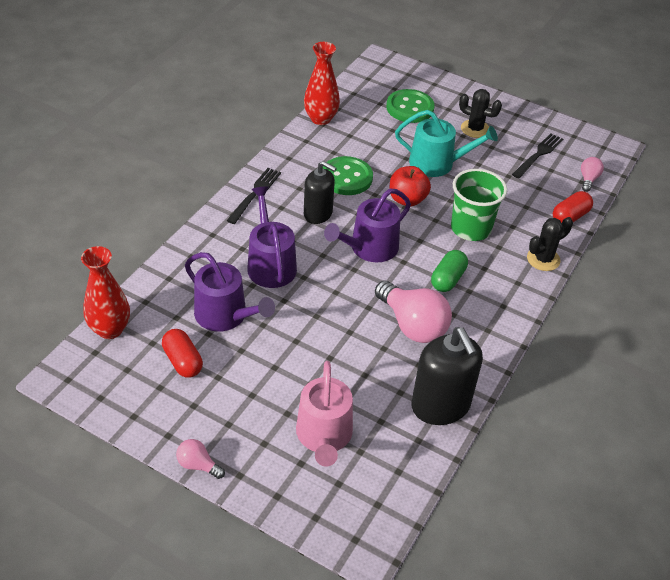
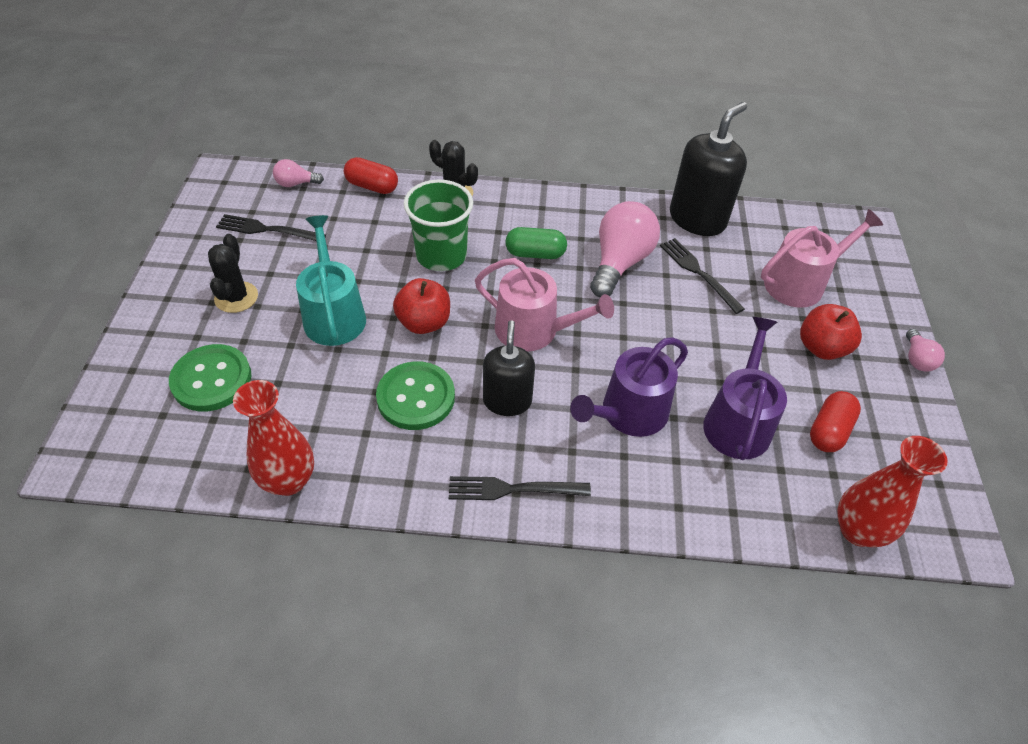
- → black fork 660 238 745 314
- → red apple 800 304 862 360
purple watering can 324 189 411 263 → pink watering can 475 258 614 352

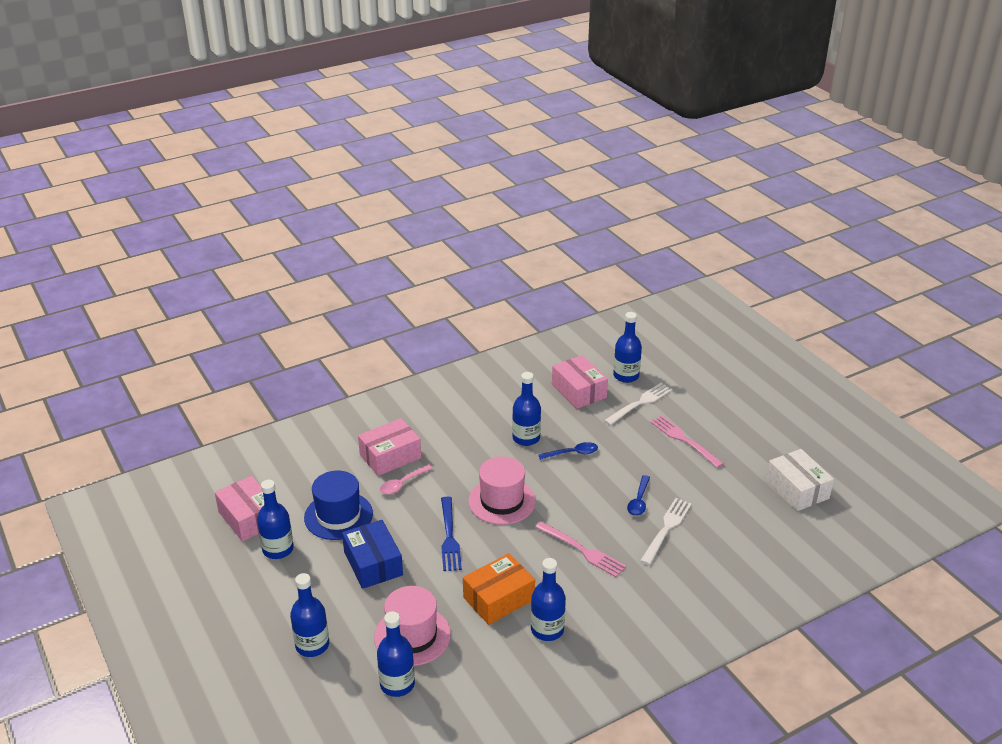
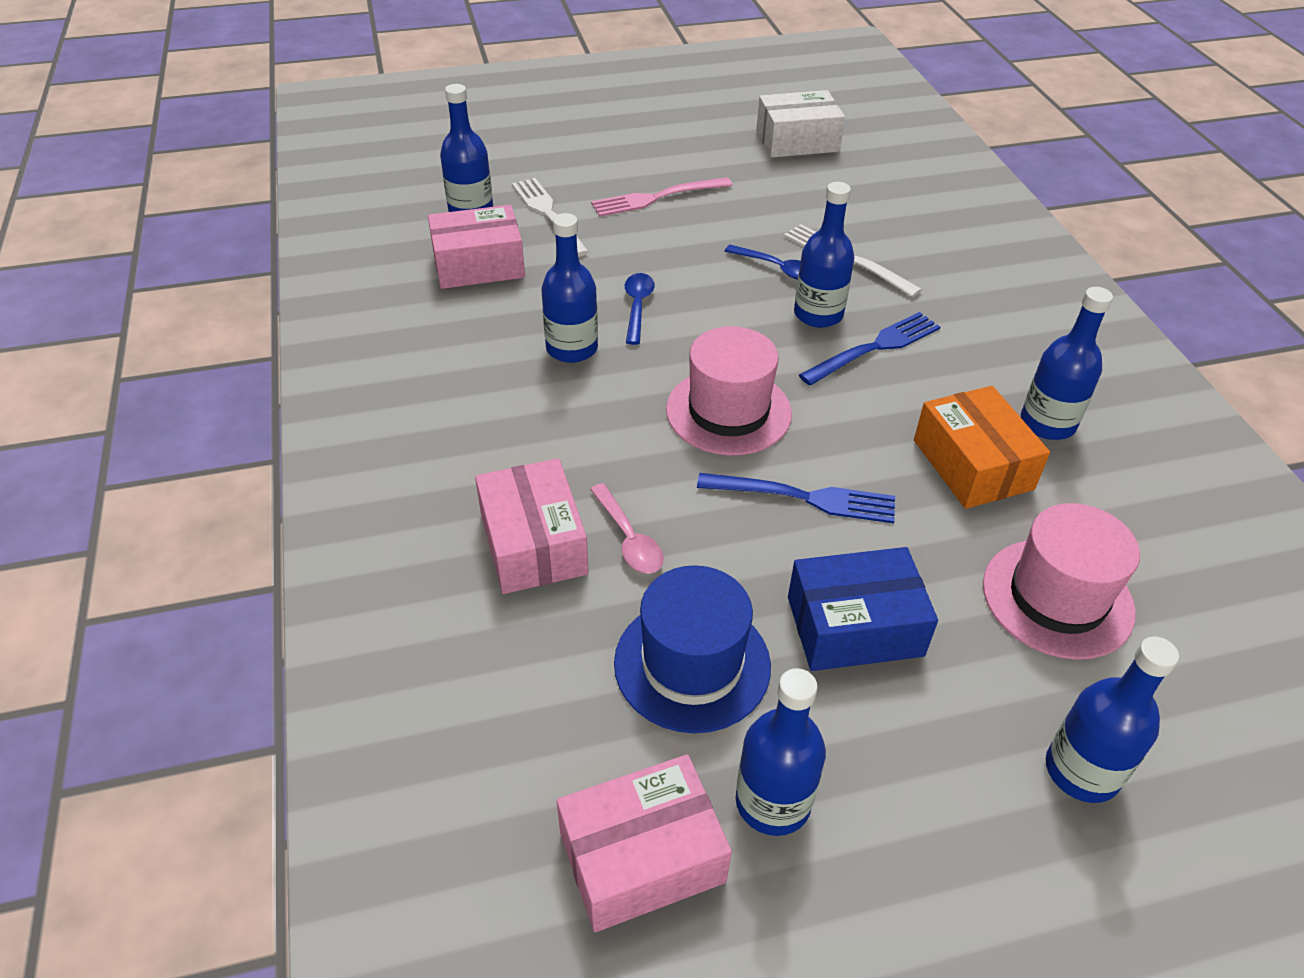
blue bottle 377 611 415 697 → blue bottle 794 182 854 328, relocated
pink fork 535 521 626 577 → blue fork 799 312 940 385

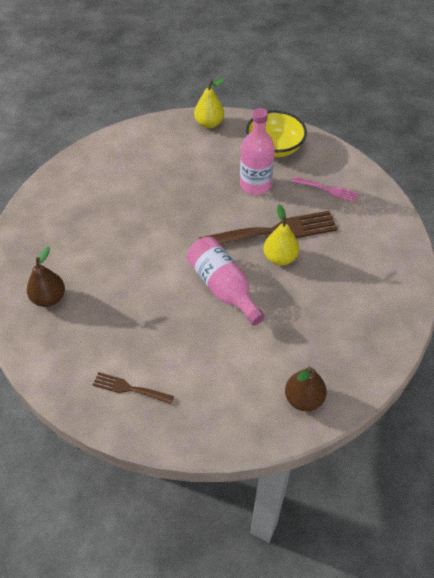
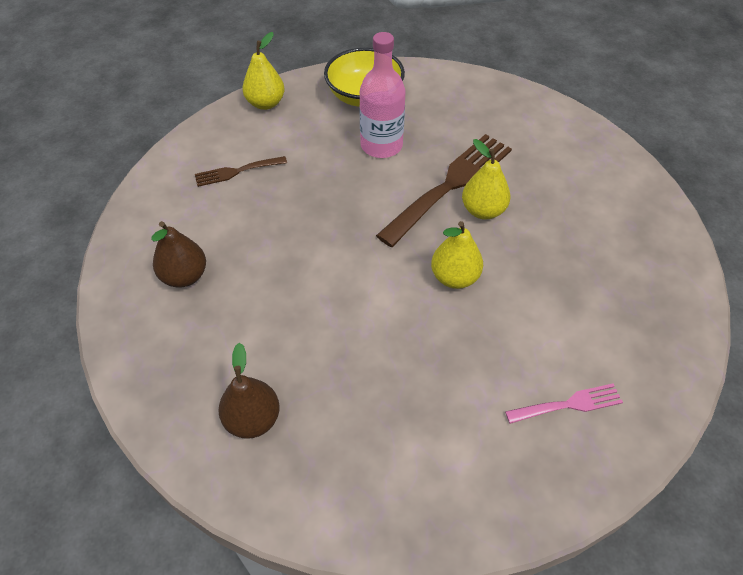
brown fork 93 372 174 404 → brown fork 195 156 287 187, relocated
brown pear 285 366 327 411 → brown pear 151 221 206 288, relocated
pink fork 292 177 358 202 → pink fork 505 383 623 424, relocated
pink bottle 187 237 265 325 → yellow pear 431 221 483 289

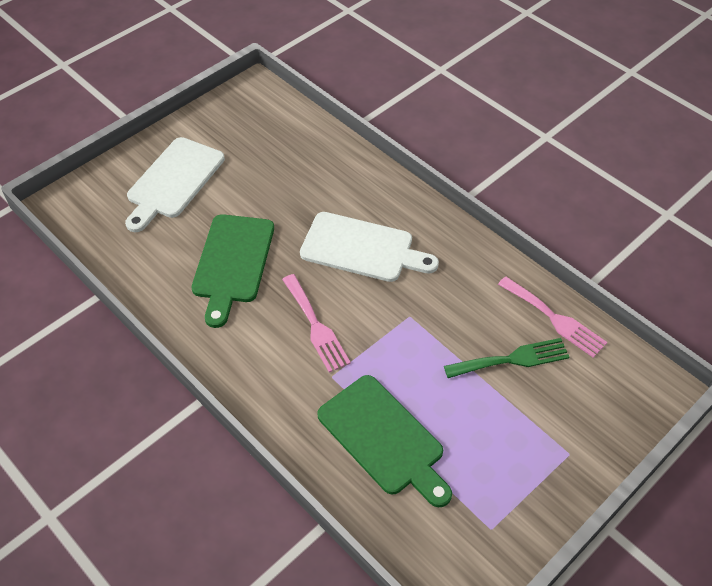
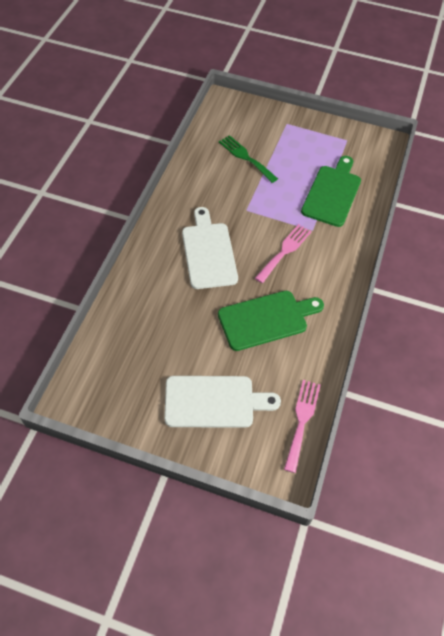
pink fork 498 276 607 358 → pink fork 284 380 320 473, relocated

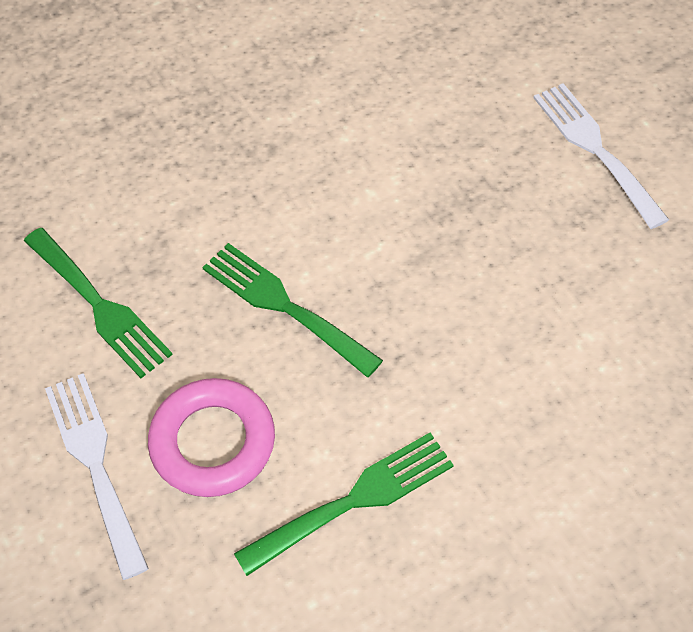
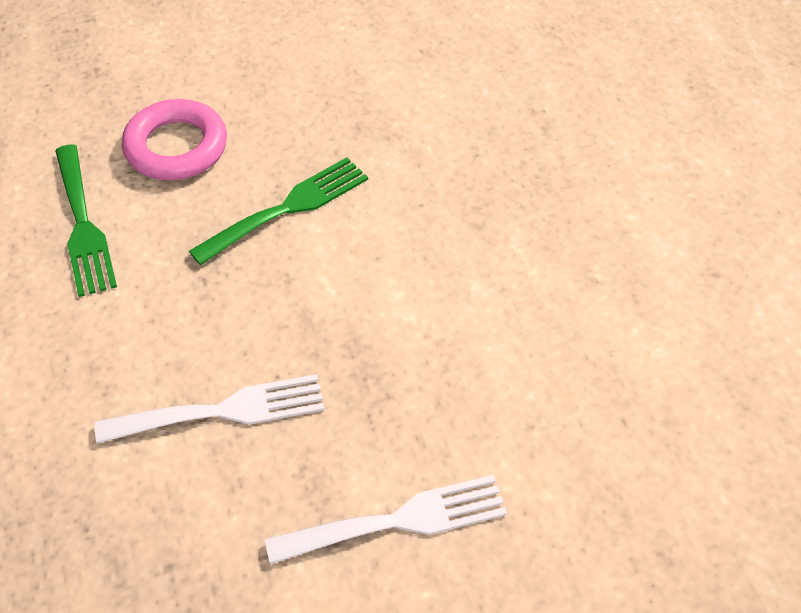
green fork 24 228 173 378 → -
white fork 45 373 149 580 → white fork 95 374 325 443, relocated

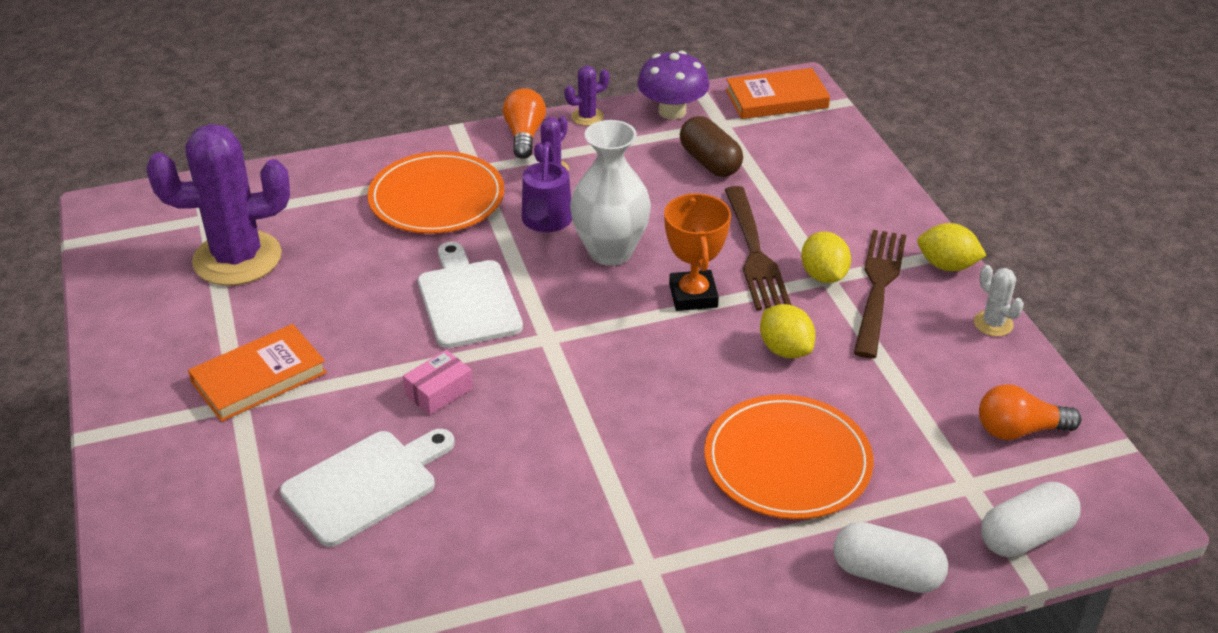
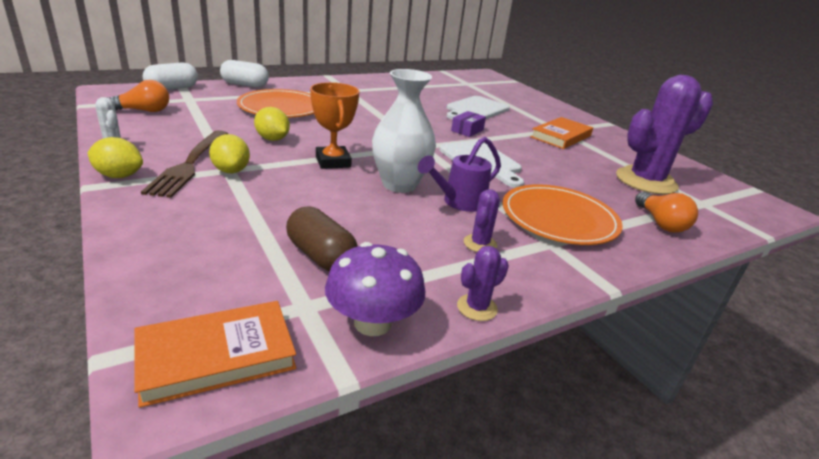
brown fork 725 186 791 311 → -
orange light bulb 503 88 546 159 → orange light bulb 635 191 698 233, relocated
pink box 403 350 473 415 → purple box 451 111 486 137
purple watering can 522 142 572 232 → purple watering can 418 137 501 212, 120 degrees counterclockwise

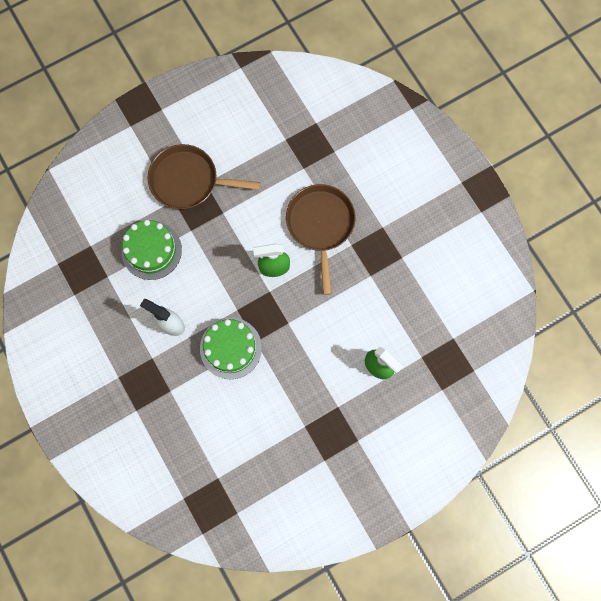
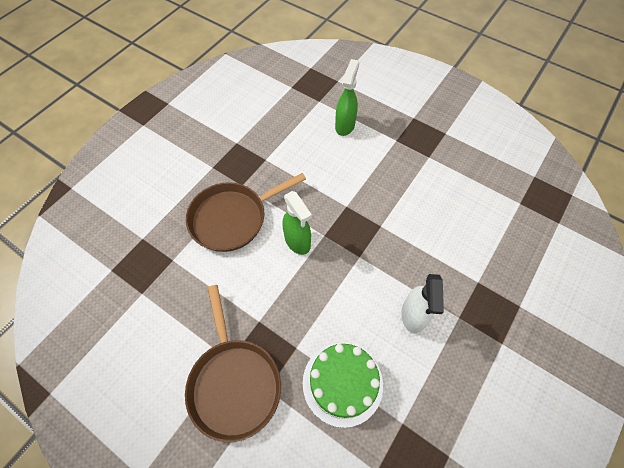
green cake 200 318 262 379 → -

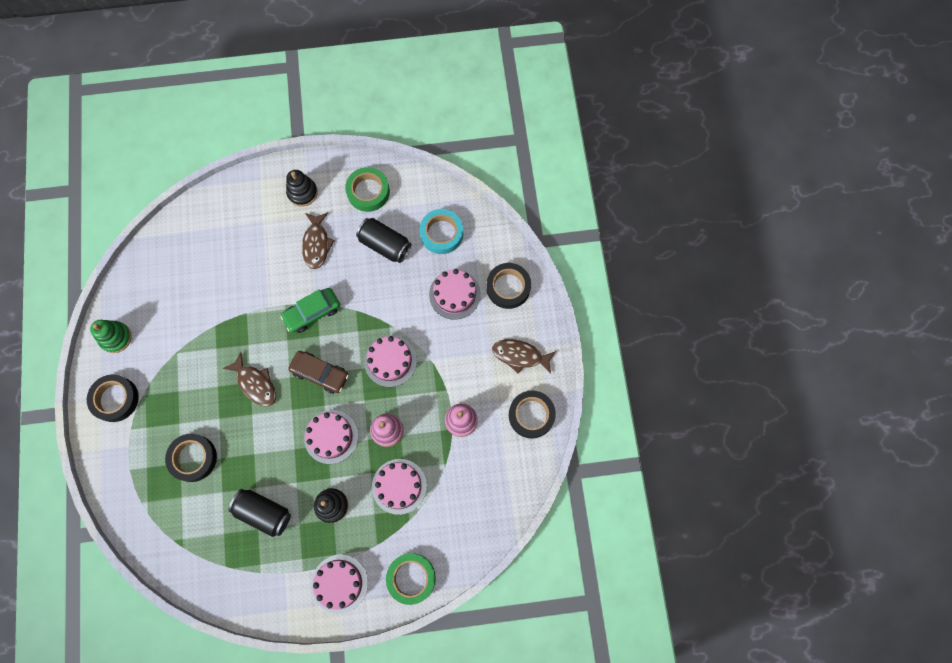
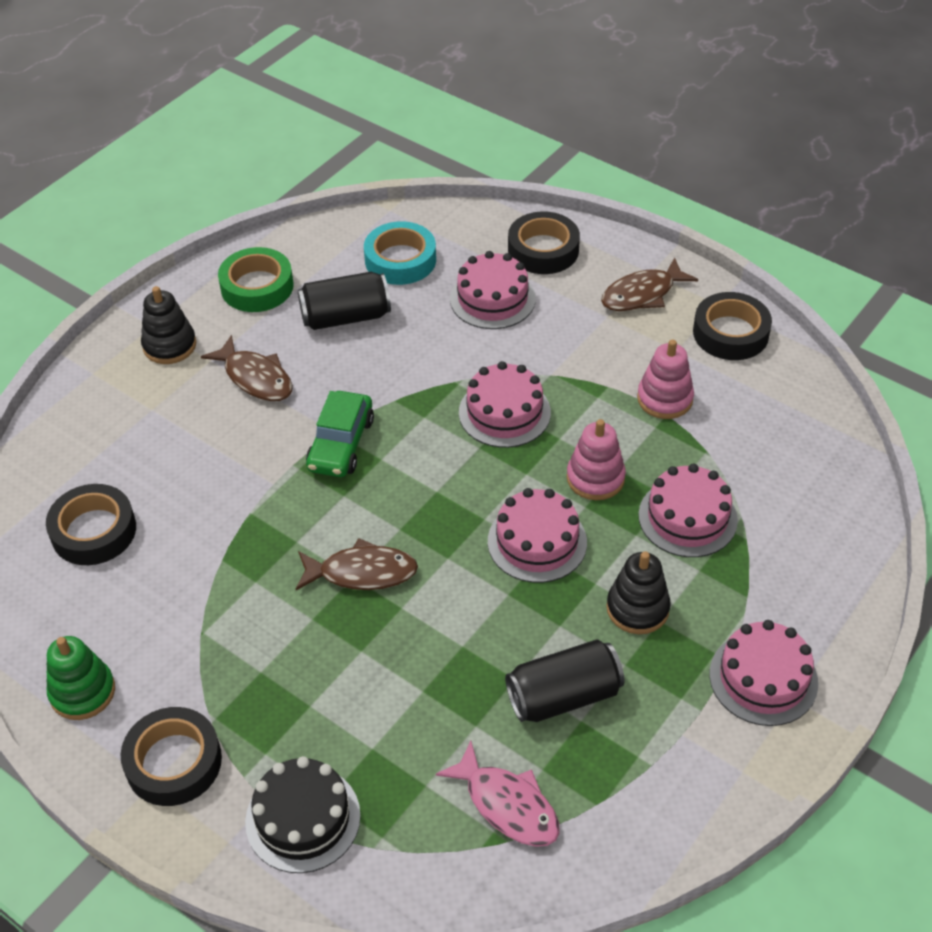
brown car 288 351 349 394 → -
green tape 386 553 436 605 → -
- → black cake 245 756 361 873
- → pink fish 436 741 560 847
black tape 165 433 217 482 → black tape 46 484 136 565, relocated

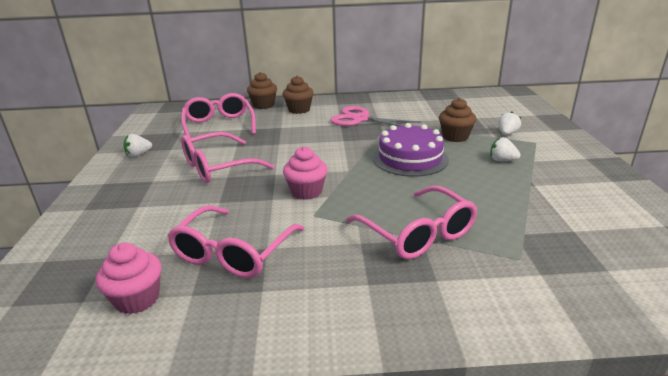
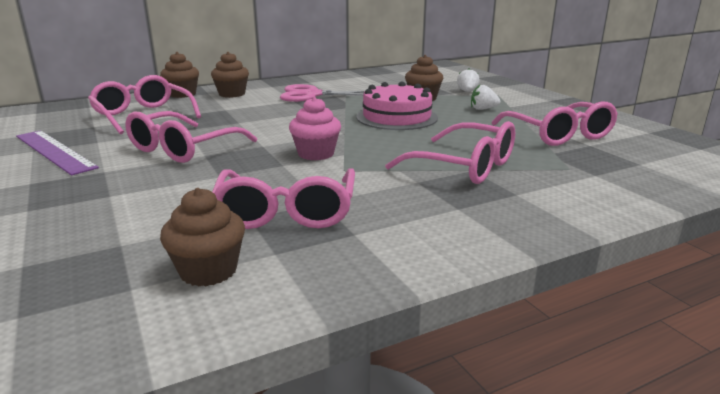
- → pink glasses 492 102 618 146
white strawberry 123 134 152 157 → purple ruler 16 130 99 175
pink cupcake 96 242 161 314 → brown cupcake 160 188 245 286
purple cake 373 123 449 177 → pink cake 356 81 438 130

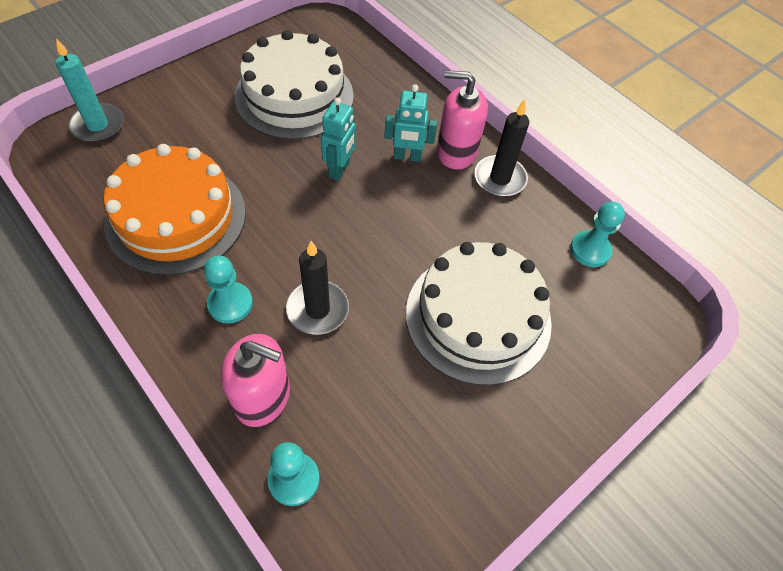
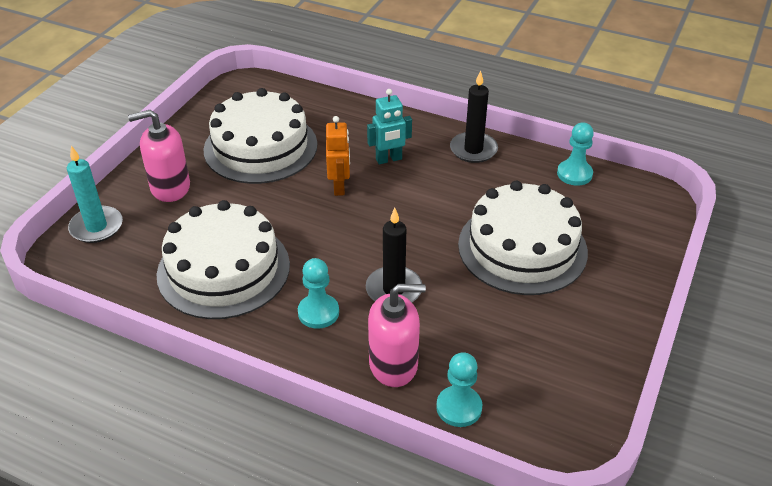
pink soap dispenser 437 70 488 170 → pink soap dispenser 128 110 190 202, relocated
orange cake 104 144 246 275 → white cake 157 200 290 319
turquoise robot 321 97 356 181 → orange robot 326 116 350 196

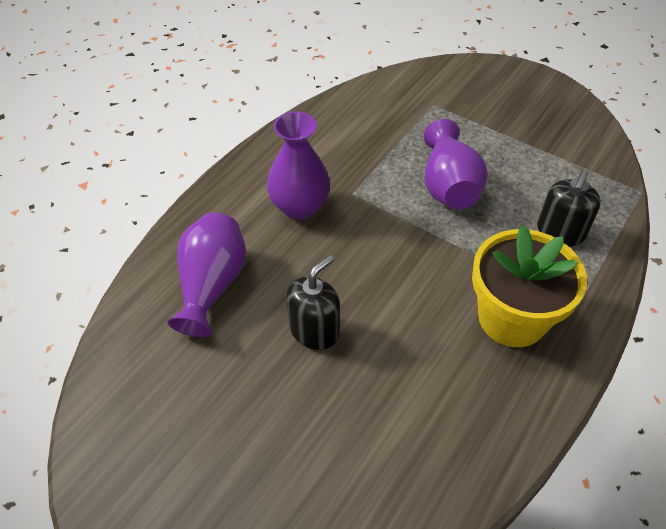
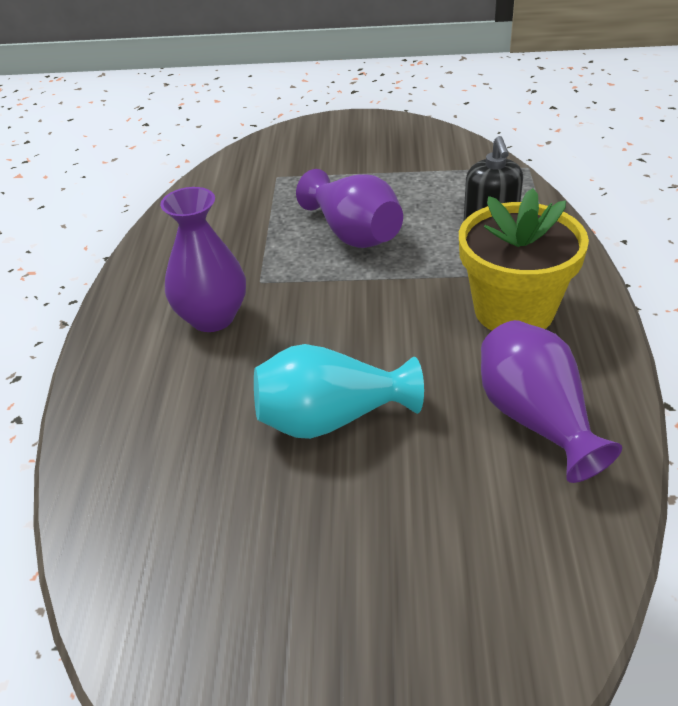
purple vase 168 212 246 337 → purple vase 481 320 622 483, relocated
black soap dispenser 287 255 340 350 → turquoise vase 254 344 424 439

